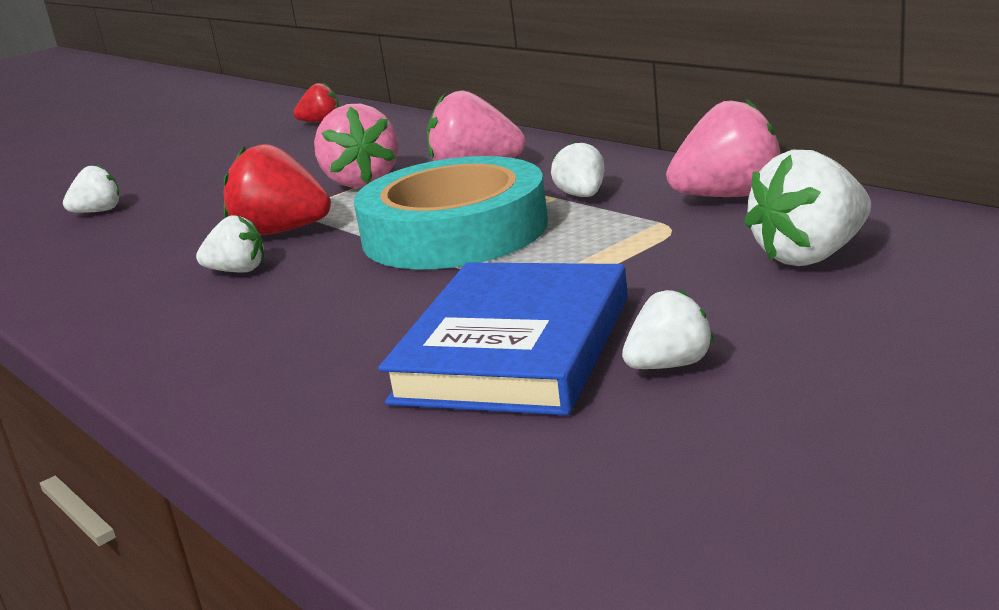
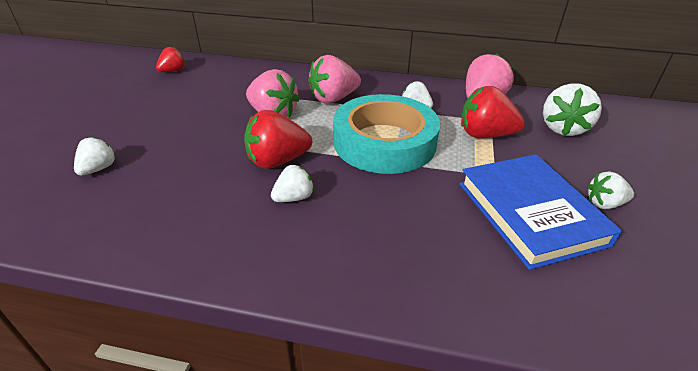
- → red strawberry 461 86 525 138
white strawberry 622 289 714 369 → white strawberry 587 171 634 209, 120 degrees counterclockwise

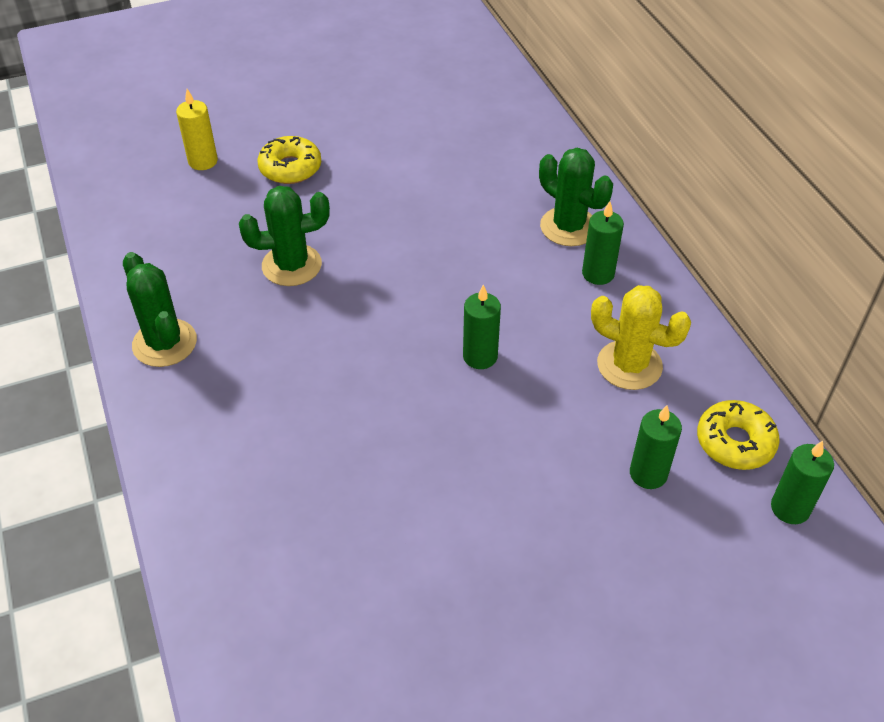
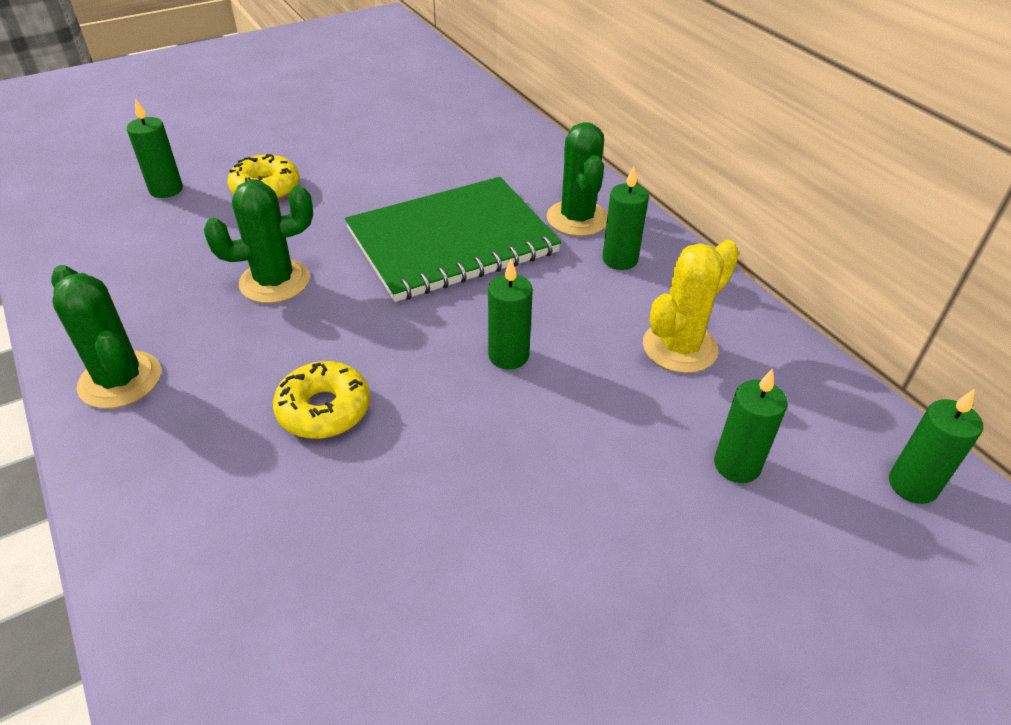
- → green notebook 345 177 562 302
yellow donut 697 400 780 470 → yellow donut 273 361 370 439, relocated
yellow candle 176 89 218 170 → green candle 127 98 183 198
green cactus 539 148 613 246 → green cactus 547 122 608 236, 45 degrees clockwise
yellow cactus 591 285 691 390 → yellow cactus 643 240 739 373, 60 degrees counterclockwise

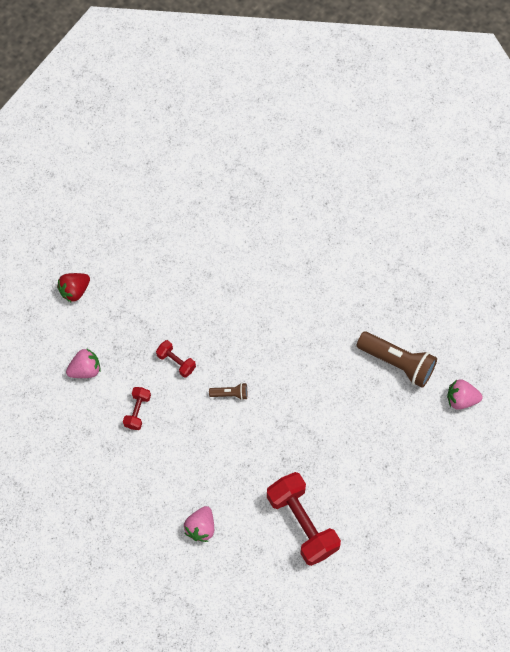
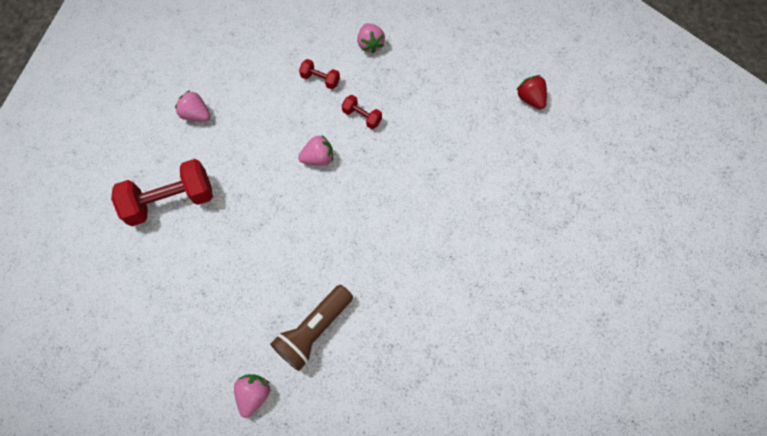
red strawberry 57 273 90 303 → red strawberry 516 75 547 109, relocated
brown flashlight 209 383 247 400 → pink strawberry 298 135 333 166
red dumbbell 156 340 196 378 → red dumbbell 342 95 382 129, 75 degrees clockwise

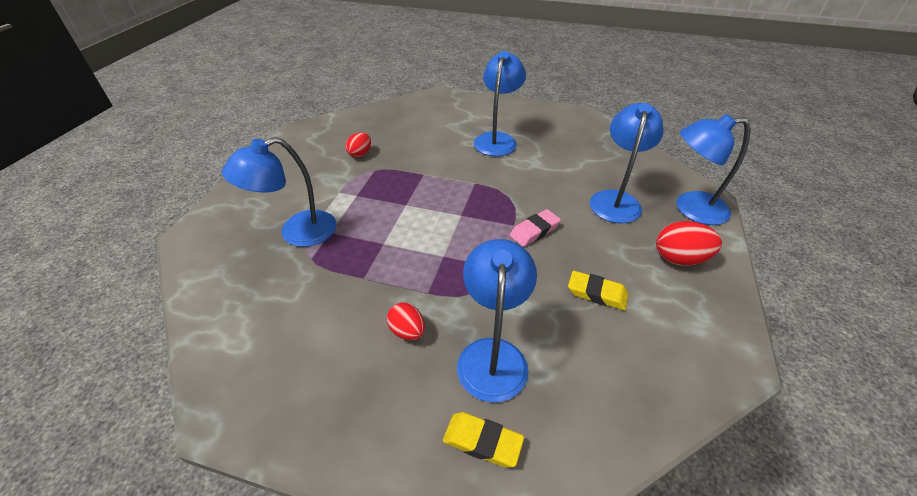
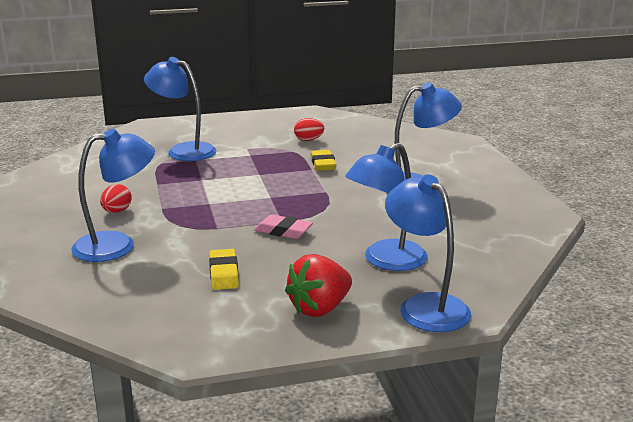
yellow eraser 443 412 524 467 → yellow eraser 310 150 337 171, relocated
red egg 656 221 722 266 → red strawberry 285 254 352 317
blue lamp 590 103 664 223 → blue lamp 345 143 428 271, 150 degrees clockwise

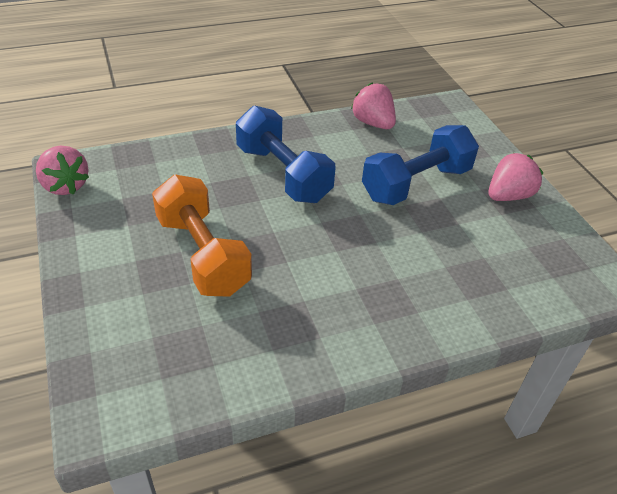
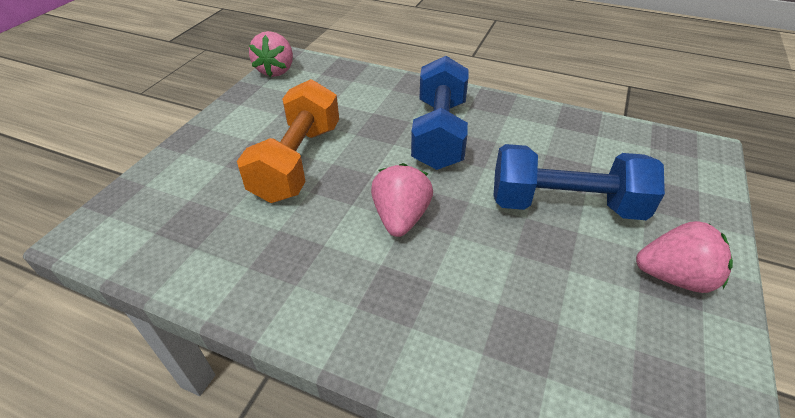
pink strawberry 351 82 396 129 → pink strawberry 371 163 433 237, relocated

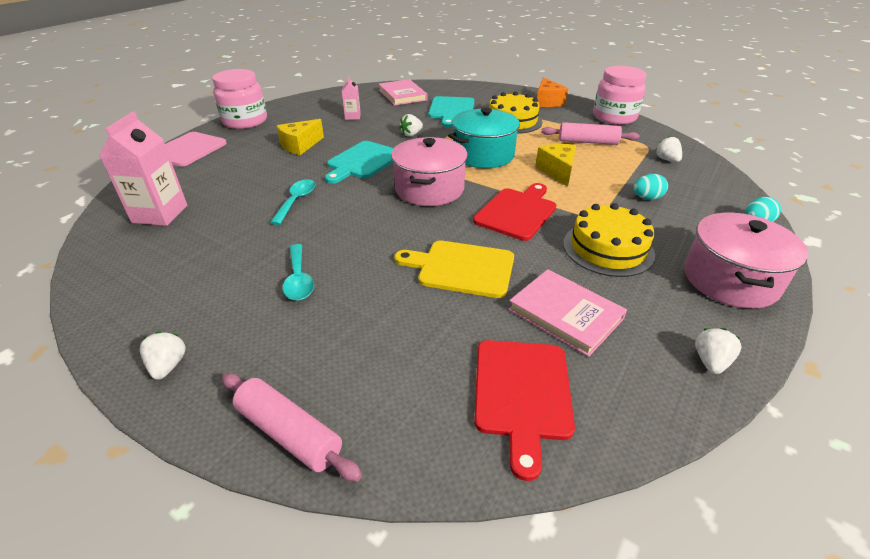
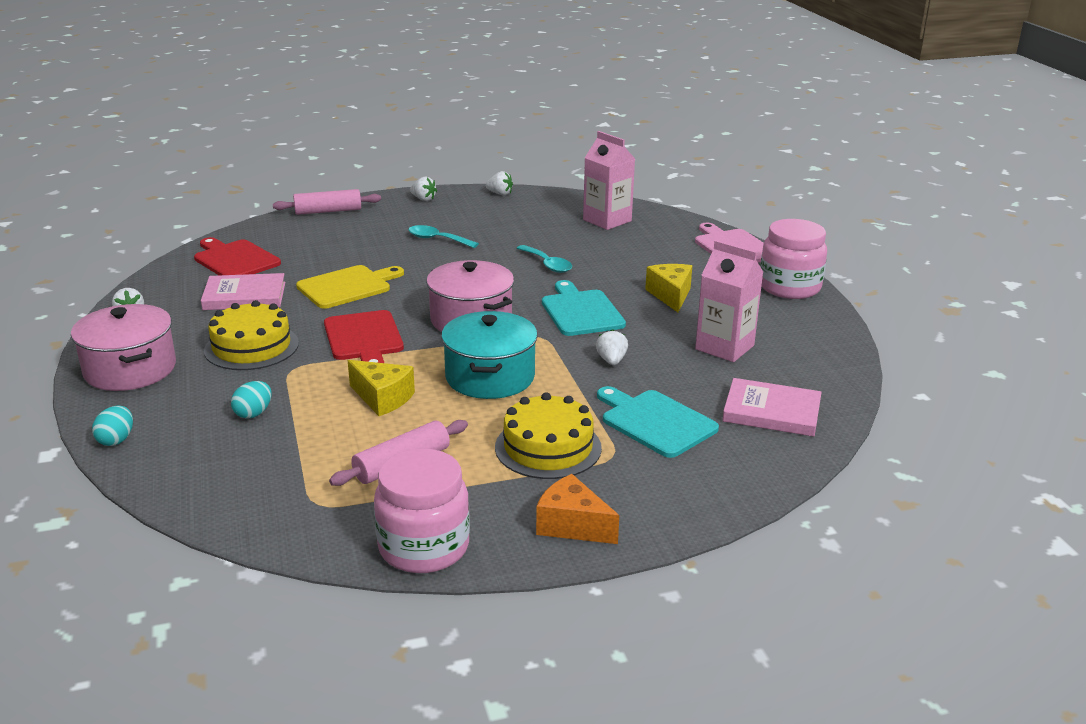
white strawberry 655 136 682 162 → white strawberry 485 171 513 195, relocated
pink carton 342 76 361 120 → pink carton 695 240 763 362, x1.87

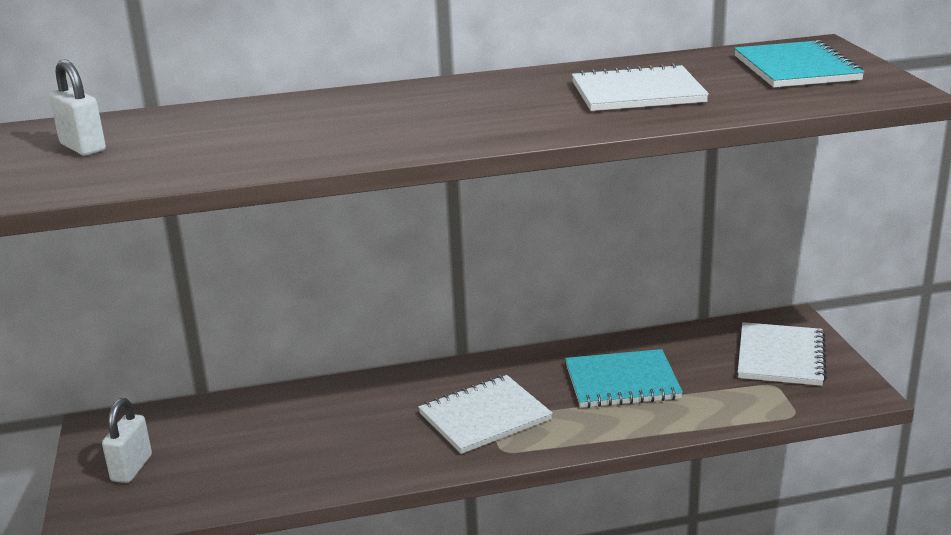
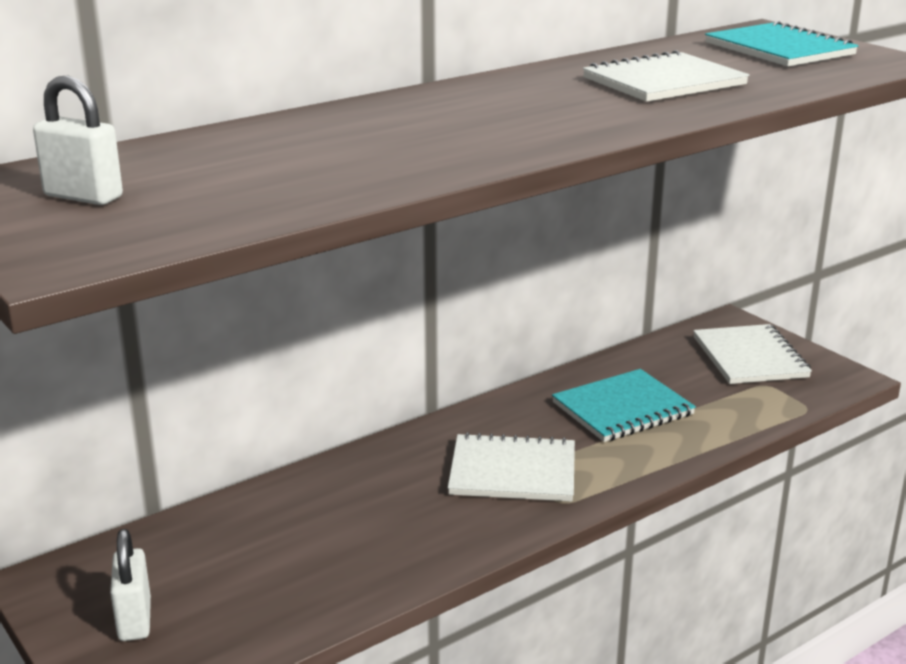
white notebook 418 375 553 454 → white notebook 448 432 575 502, 60 degrees clockwise

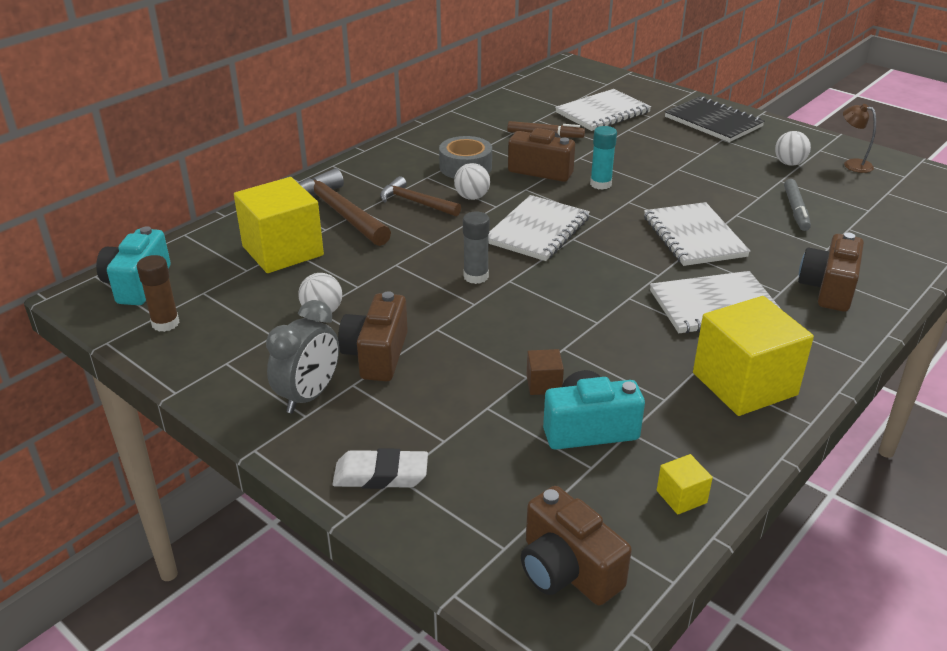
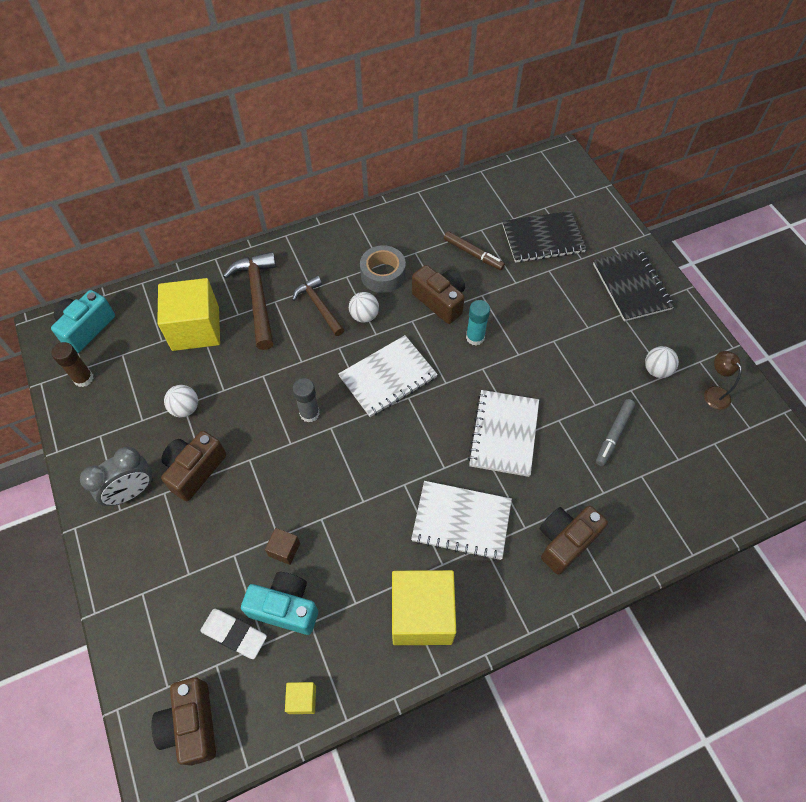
white eraser 333 448 428 489 → white eraser 200 609 267 659, relocated
white notebook 555 89 651 131 → black notebook 502 211 587 263

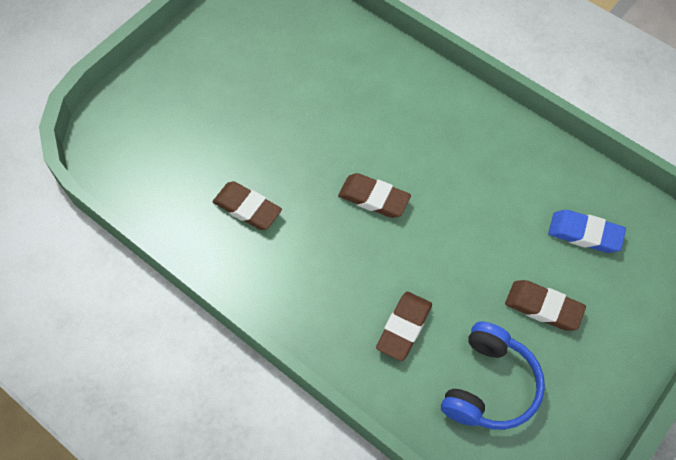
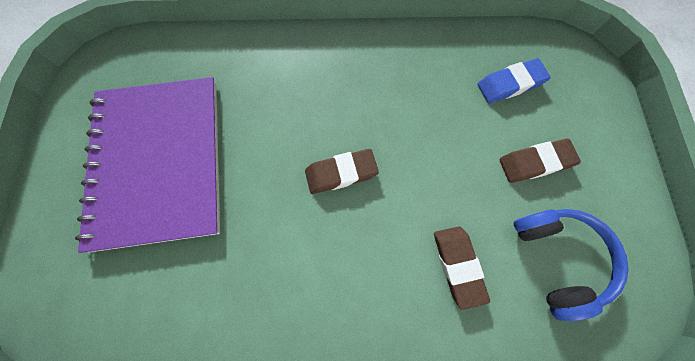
brown eraser 213 181 282 230 → -
- → purple notebook 75 77 220 253

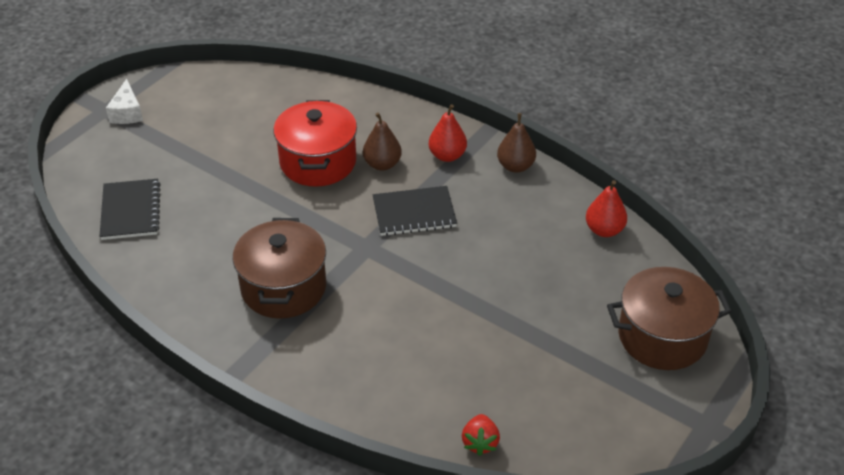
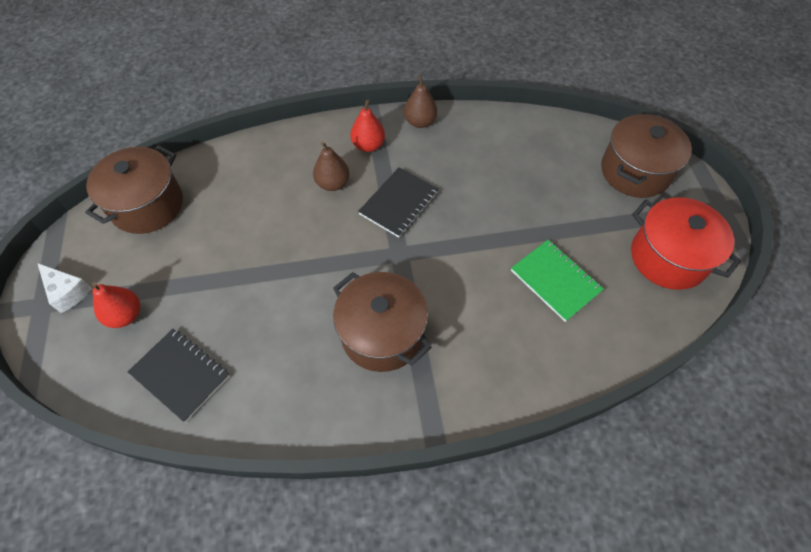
red strawberry 462 414 500 456 → -
- → brown pot 85 145 183 234
- → green notebook 511 240 604 322
red pot 273 100 357 187 → red pot 631 197 741 290, relocated
red pear 586 180 627 237 → red pear 92 282 140 328, relocated

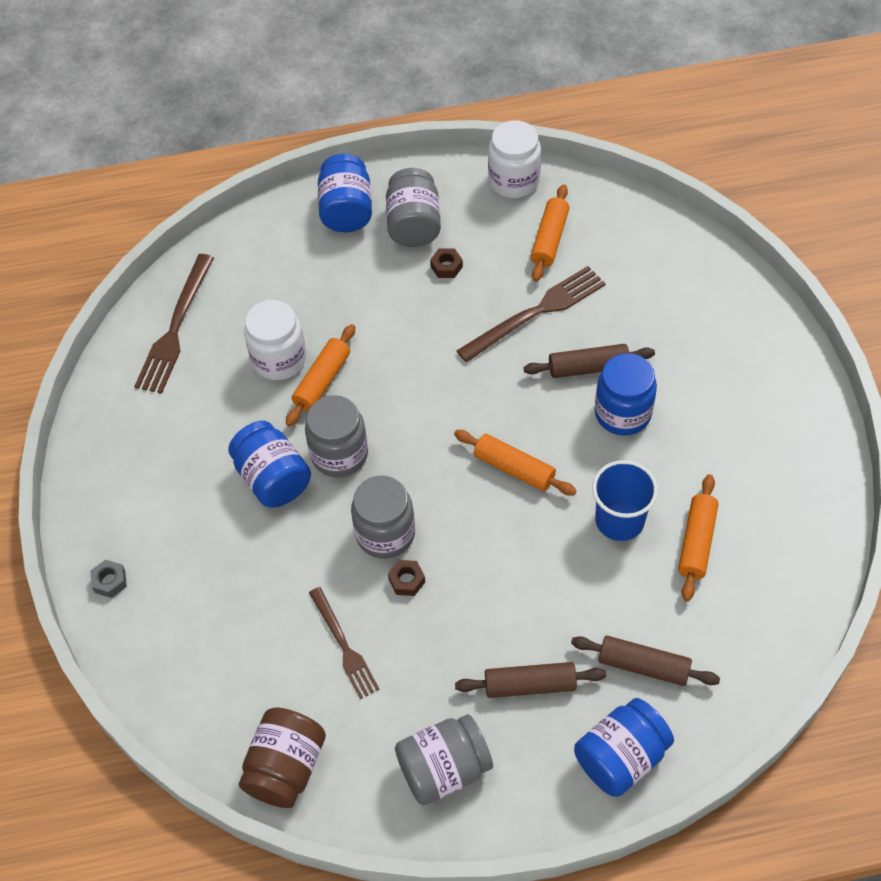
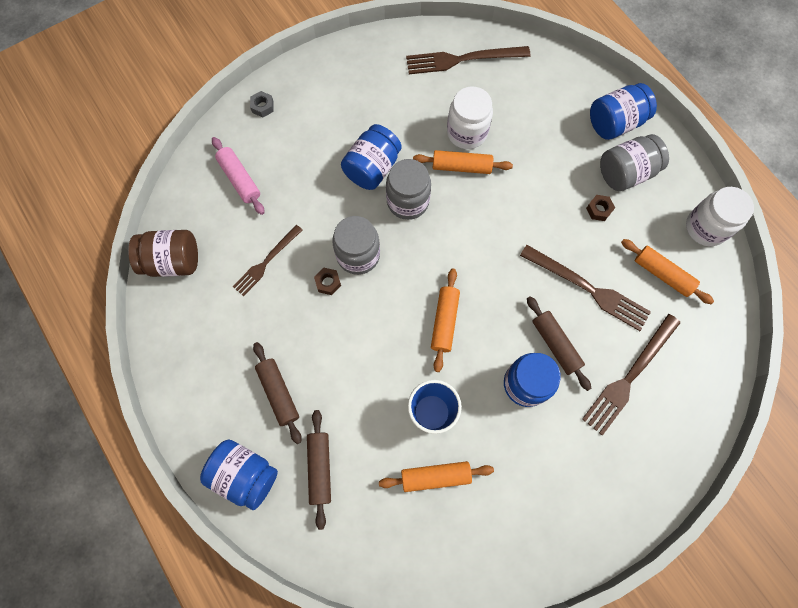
grey jar 395 714 493 805 → -
- → pink rolling pin 212 137 265 215
- → brown fork 582 314 680 435
orange rolling pin 530 184 569 282 → orange rolling pin 621 239 714 304, 45 degrees clockwise

